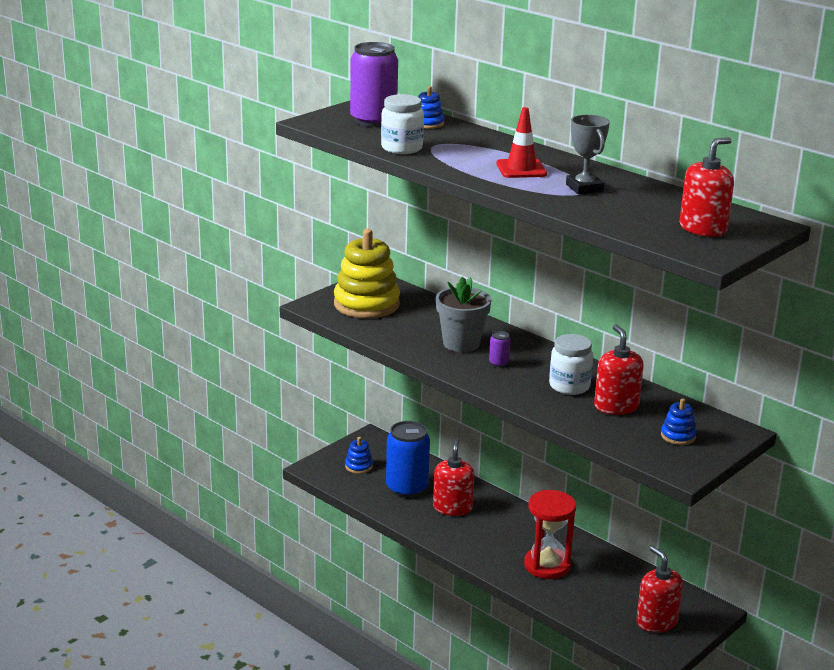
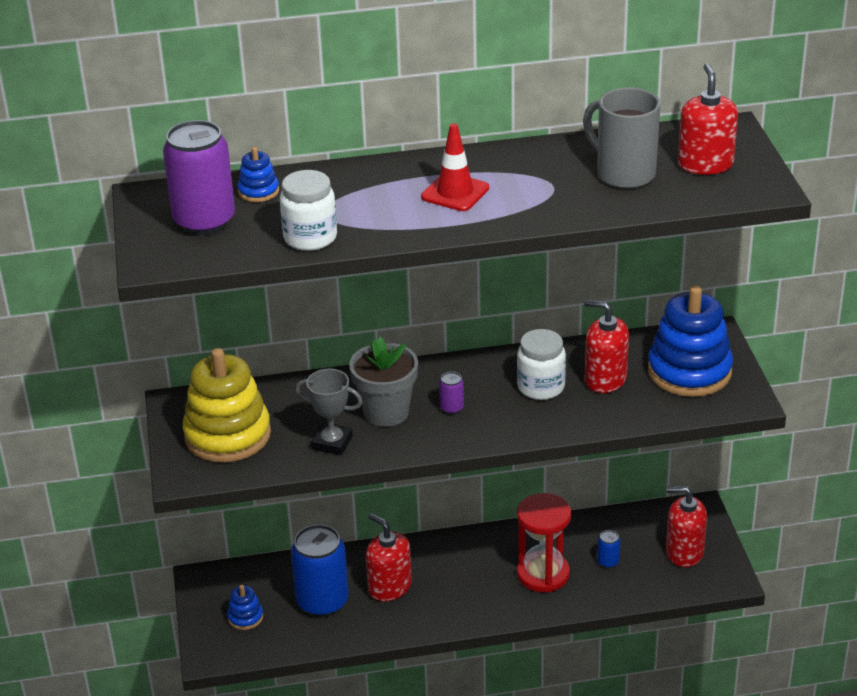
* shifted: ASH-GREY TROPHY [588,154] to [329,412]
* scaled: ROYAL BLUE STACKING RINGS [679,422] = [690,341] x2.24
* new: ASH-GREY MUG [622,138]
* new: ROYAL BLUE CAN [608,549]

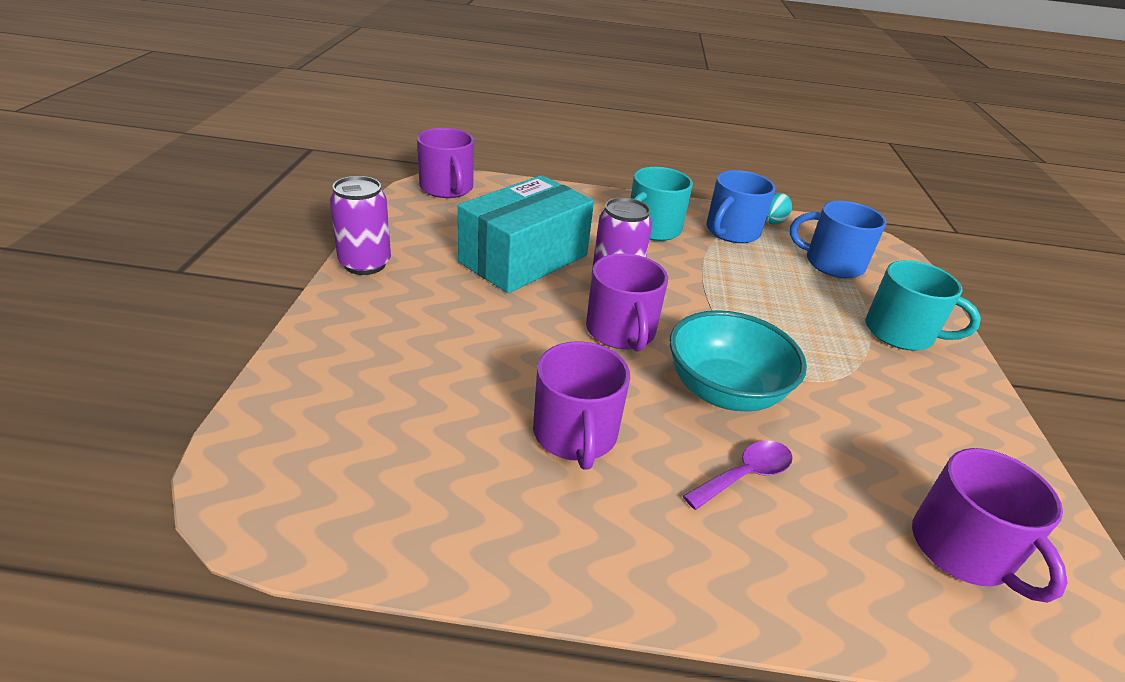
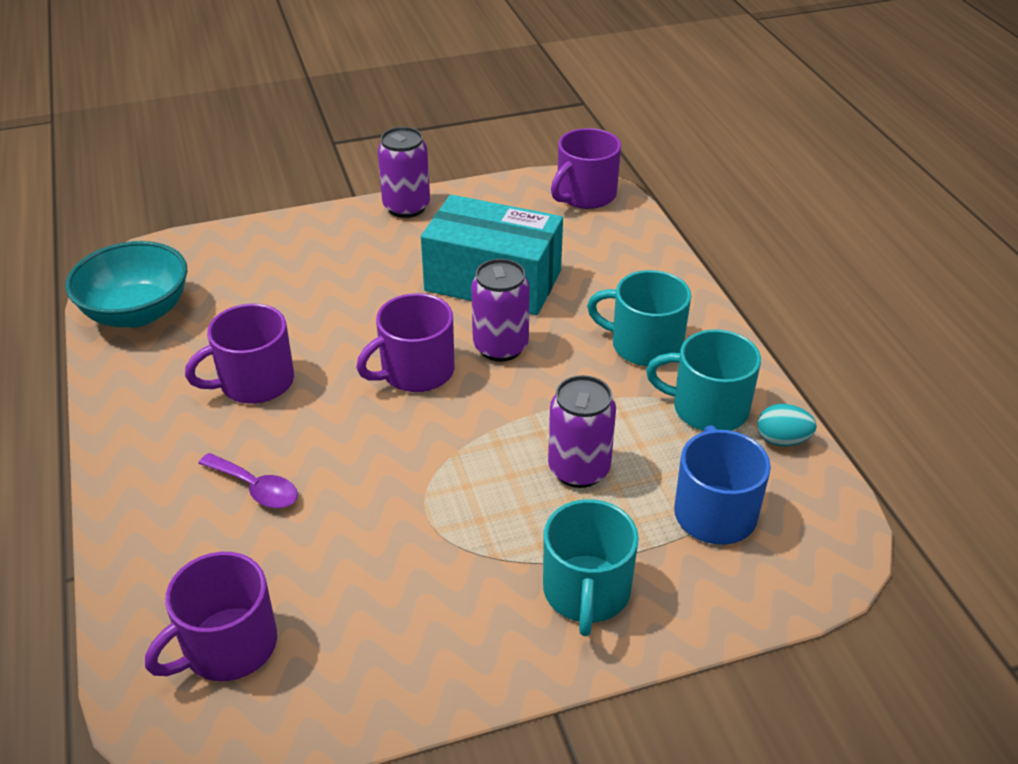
* repainted: ROYAL BLUE MUG [741,206] to TEAL MUG [703,380]
* shifted: TEAL DEEP DISH [738,360] to [126,284]
* new: PURPLE CAN [582,431]

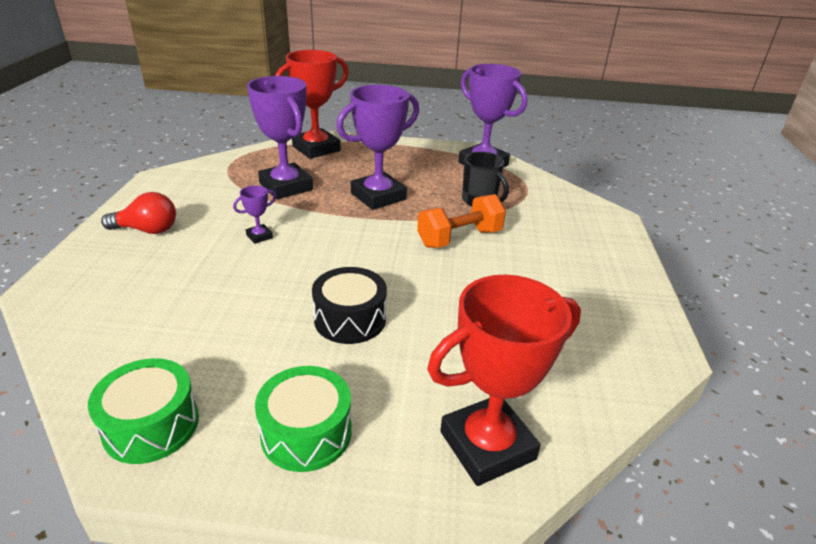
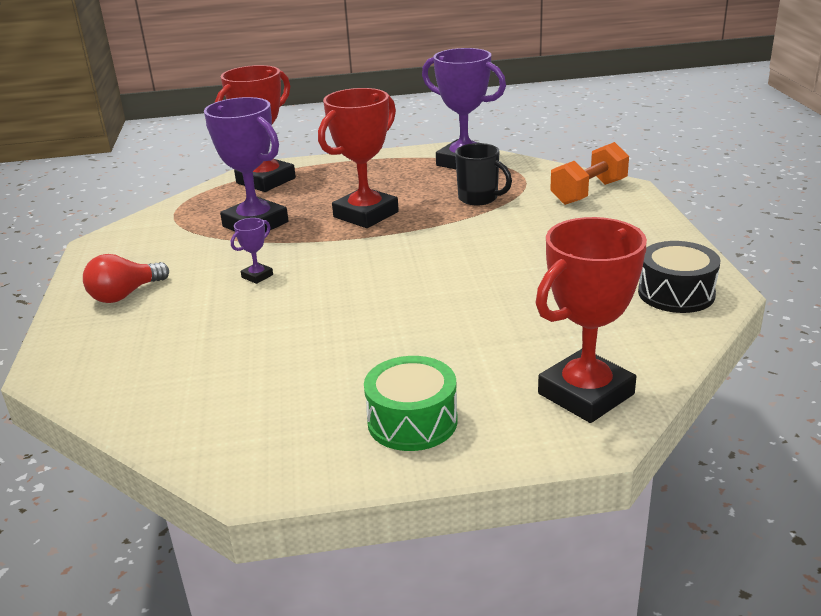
* repainted: PURPLE TROPHY [377,147] to CRIMSON TROPHY [358,158]
* rotated: CRIMSON BULB [138,213] = [126,278] 150 degrees clockwise
* shifted: ORANGE FREE WEIGHT [461,221] to [589,173]
* shifted: BLACK SNARE DRUM [349,305] to [679,277]
* gone: EMERALD SNARE DRUM [143,411]

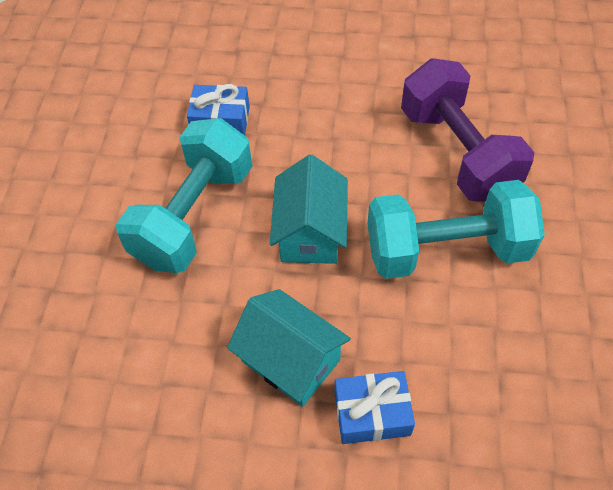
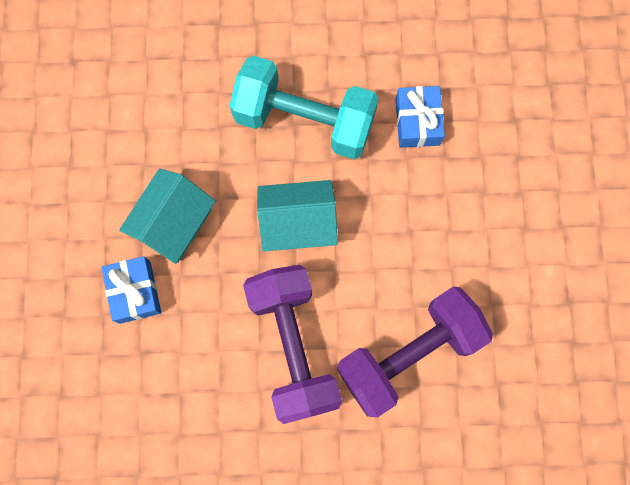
* repainted: TEAL FREE WEIGHT [456,229] to PURPLE FREE WEIGHT [292,344]

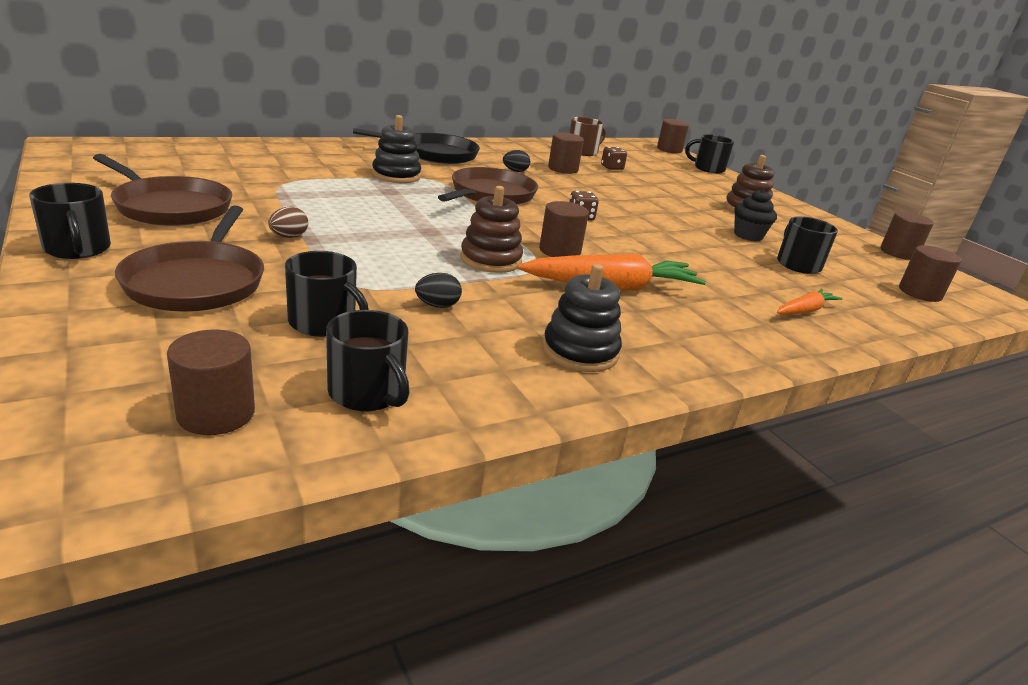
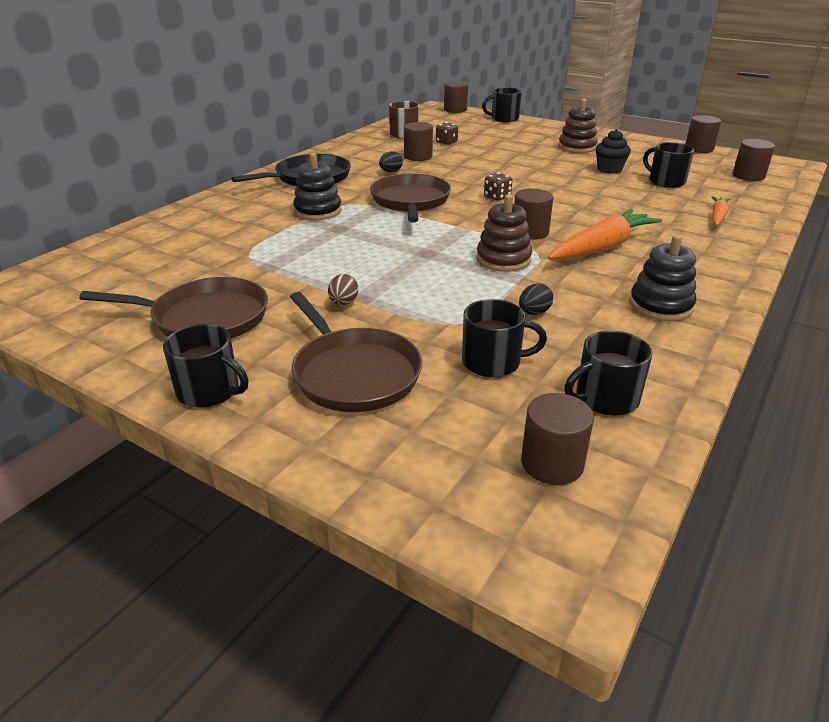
* rotated: BLACK MUG [368,360] = [608,373] 135 degrees clockwise

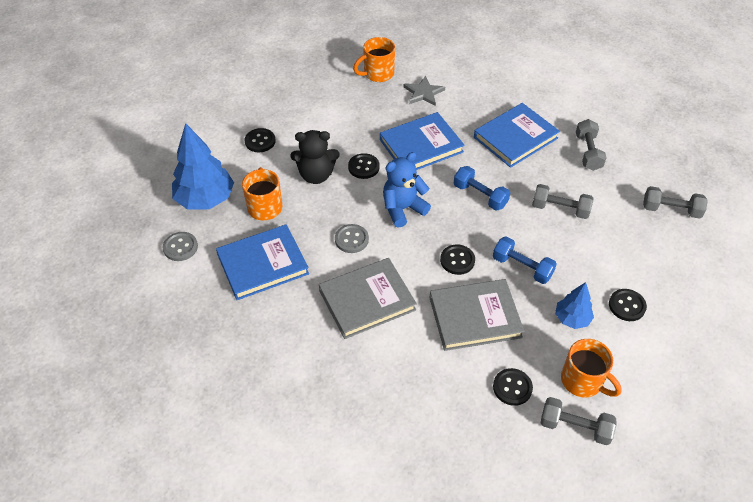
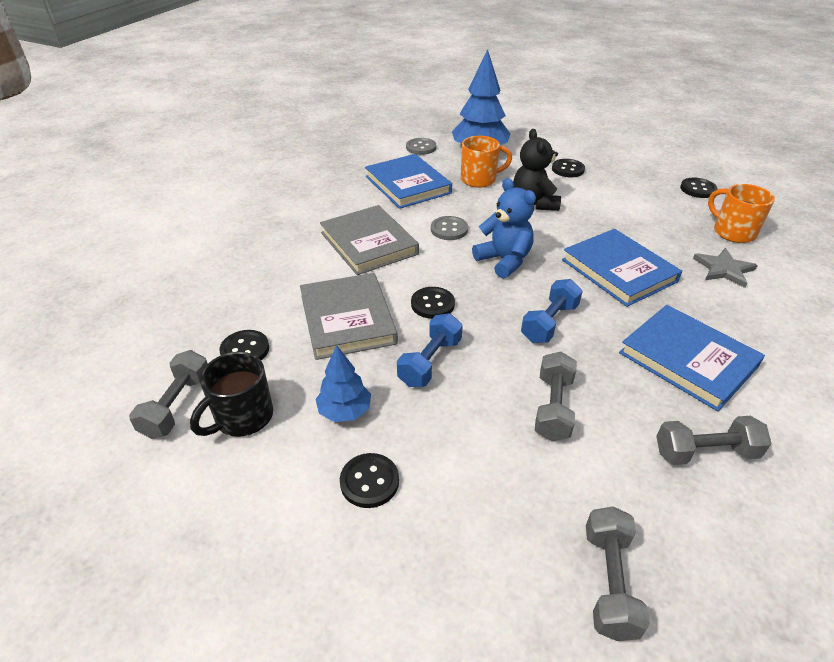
* shifted: BLACK SHIRT BUTTON [364,166] to [699,188]
* repainted: ORANGE MUG [591,368] to BLACK MUG [231,394]

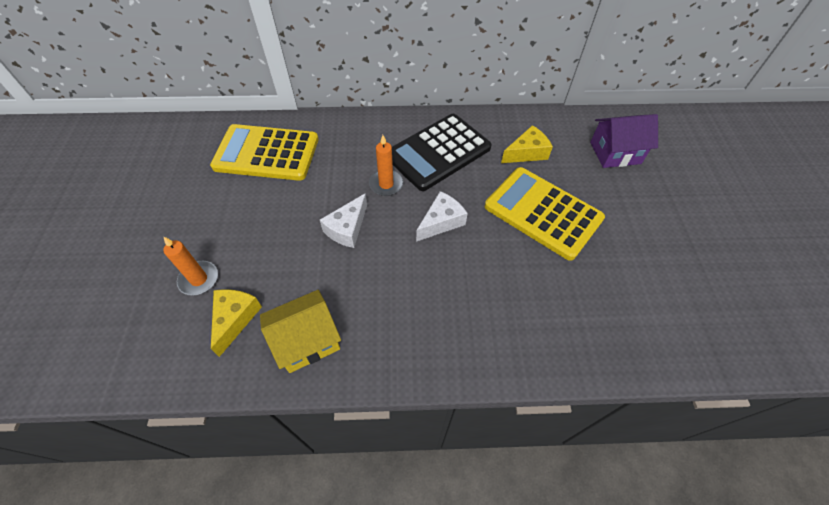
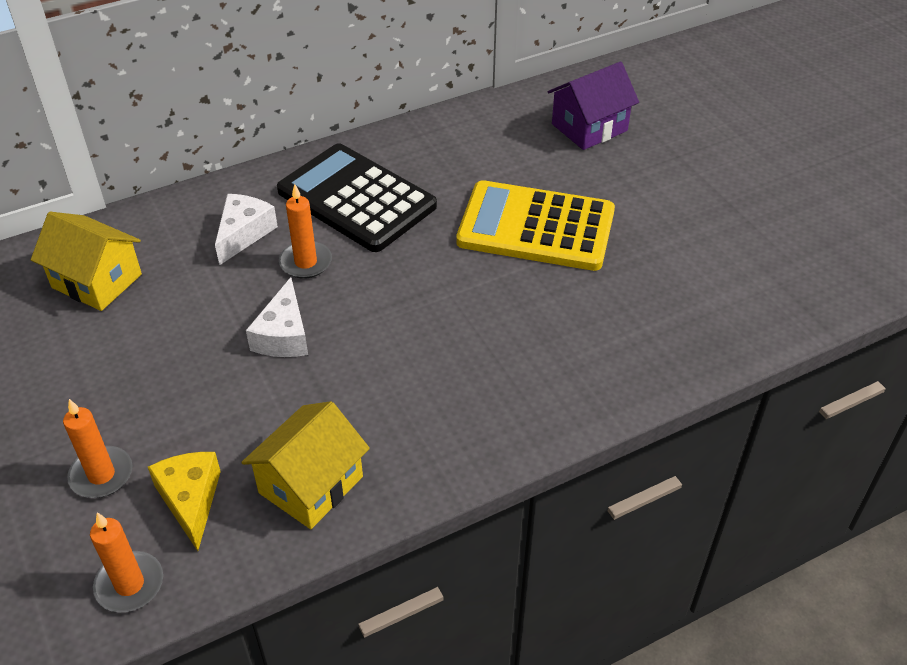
* rotated: BLACK ADDING MACHINE [442,152] = [357,197] 105 degrees clockwise
* swapped: GOLDEN ADDING MACHINE [264,152] to GOLDEN TOY HOUSE [86,261]
* gone: GOLDEN CHEESE WEDGE [527,144]
* shifted: PURE WHITE CHEESE WEDGE [442,216] to [246,229]
* new: ORANGE WAX CANDLE [126,562]

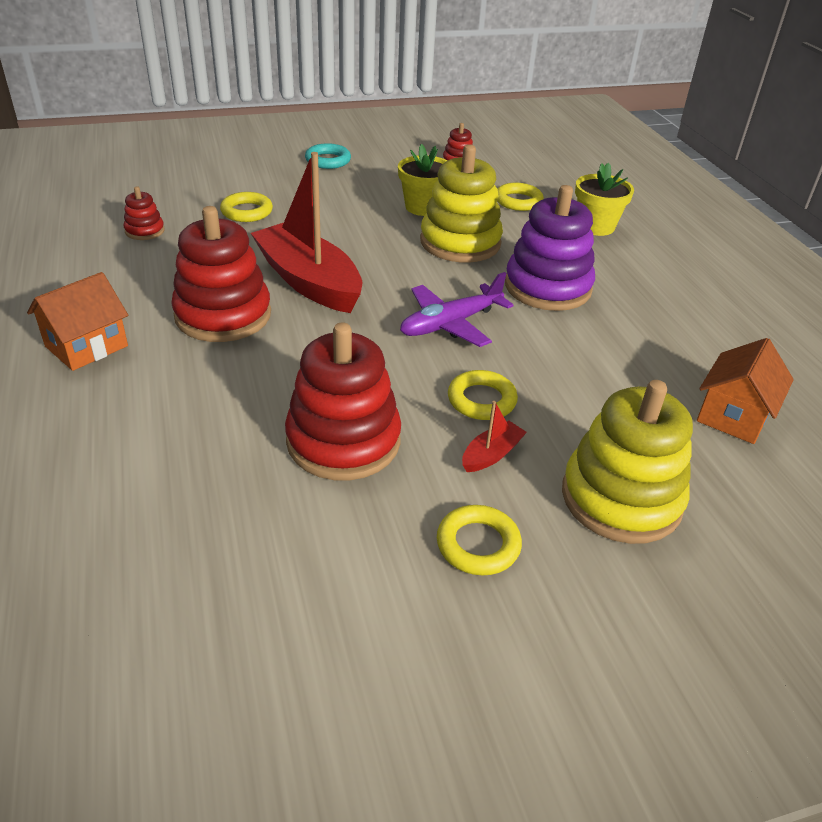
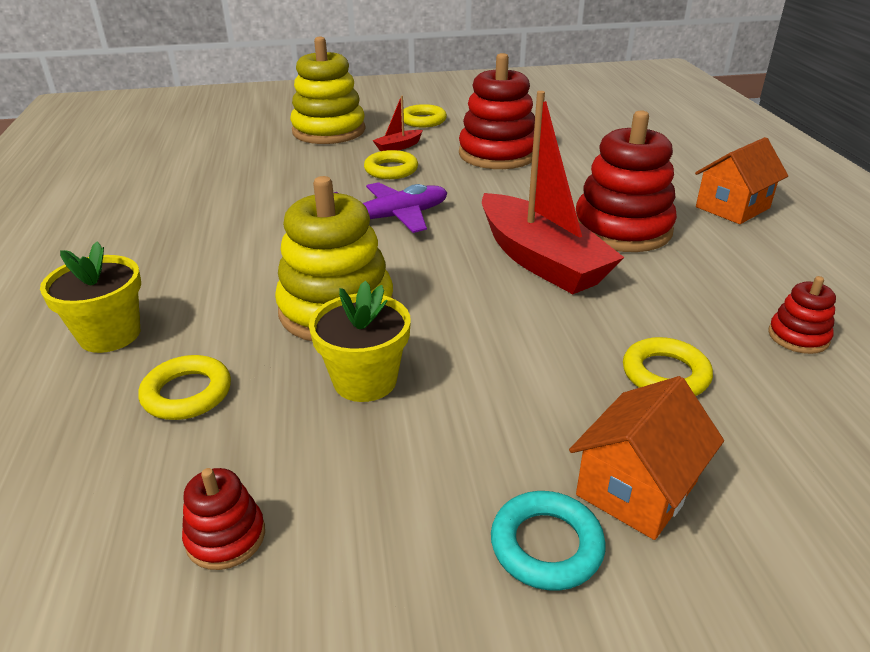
* gone: PURPLE STACKING RINGS [550,248]
* shifted: ORANGE TOY HOUSE [745,391] to [646,458]

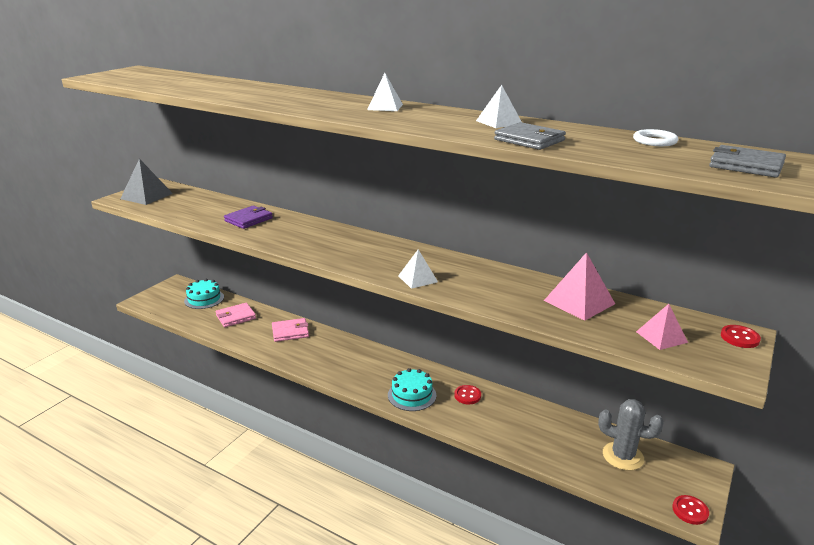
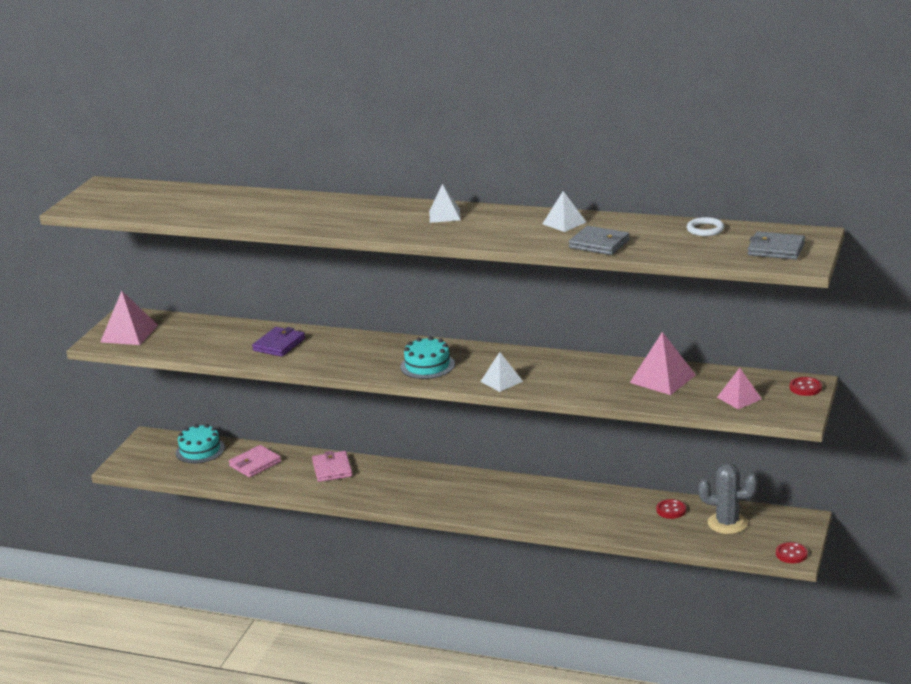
* repainted: ASH-GREY SOLID PYRAMID [146,182] to PINK SOLID PYRAMID [129,318]
* rotated: PINK CARD WALLET [290,330] = [332,466] 75 degrees counterclockwise
* shifted: TEAL LAYER CAKE [412,389] to [428,357]
* shifted: CRIMSON SHIRT BUTTON [467,395] to [671,509]

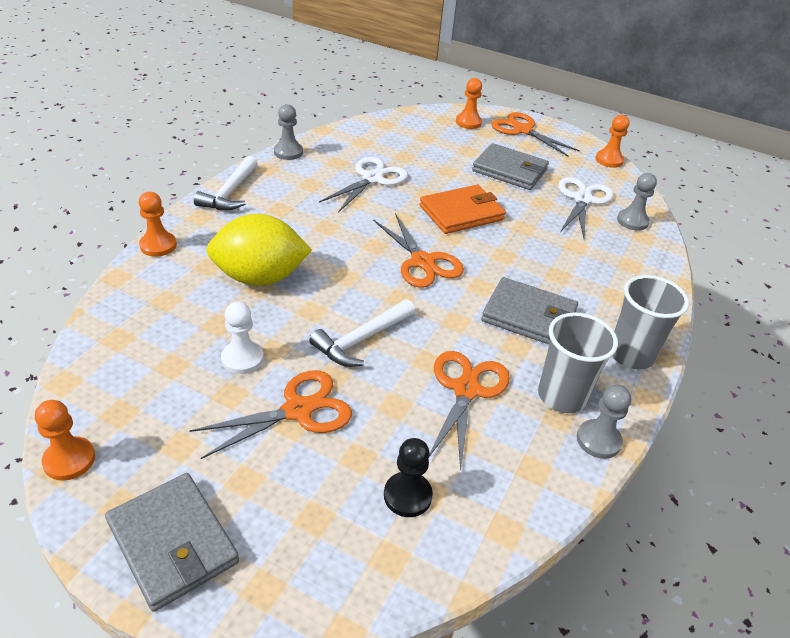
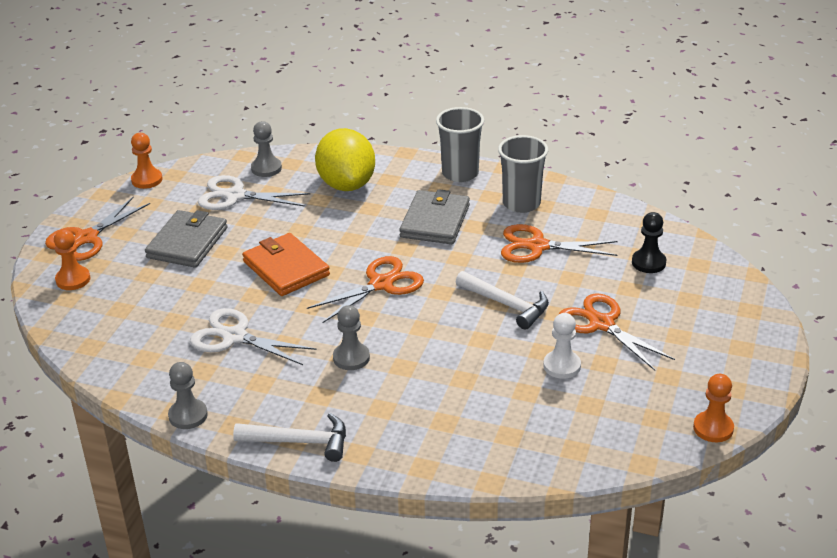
* gone: ORANGE GAME PAWN [158,224]
* shifted: GOLDEN TOY LEMON [259,250] to [345,159]
* shifted: ASH-GREY GAME PAWN [604,422] to [351,337]
* gone: ASH-GREY CARD WALLET [172,542]

